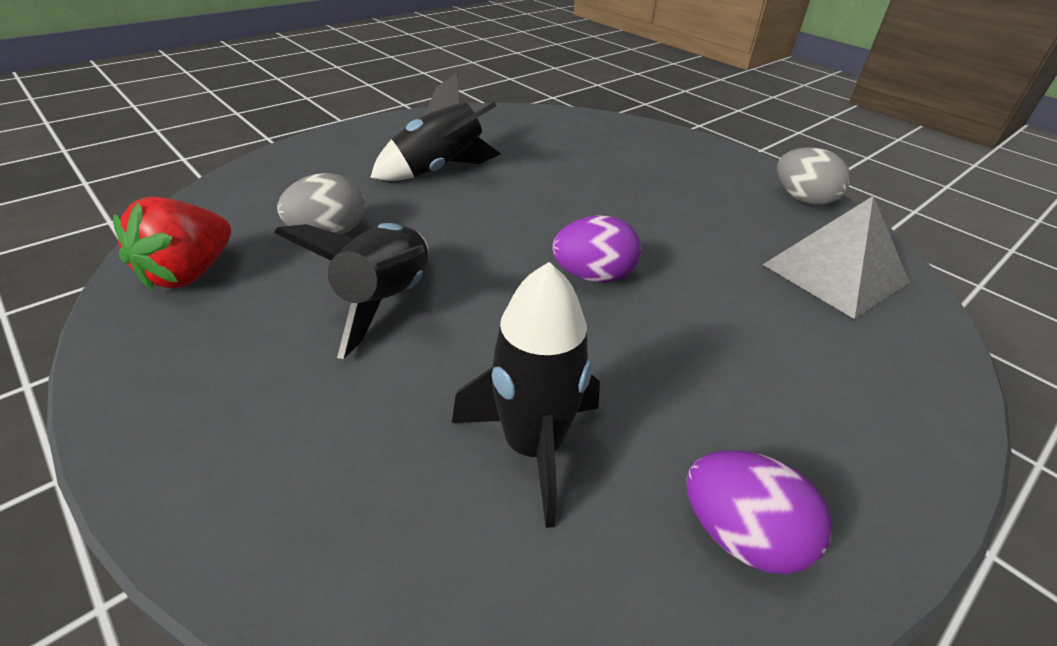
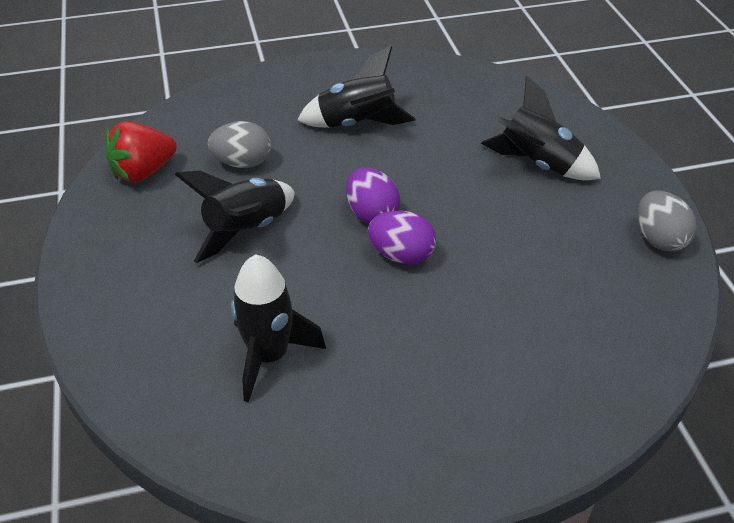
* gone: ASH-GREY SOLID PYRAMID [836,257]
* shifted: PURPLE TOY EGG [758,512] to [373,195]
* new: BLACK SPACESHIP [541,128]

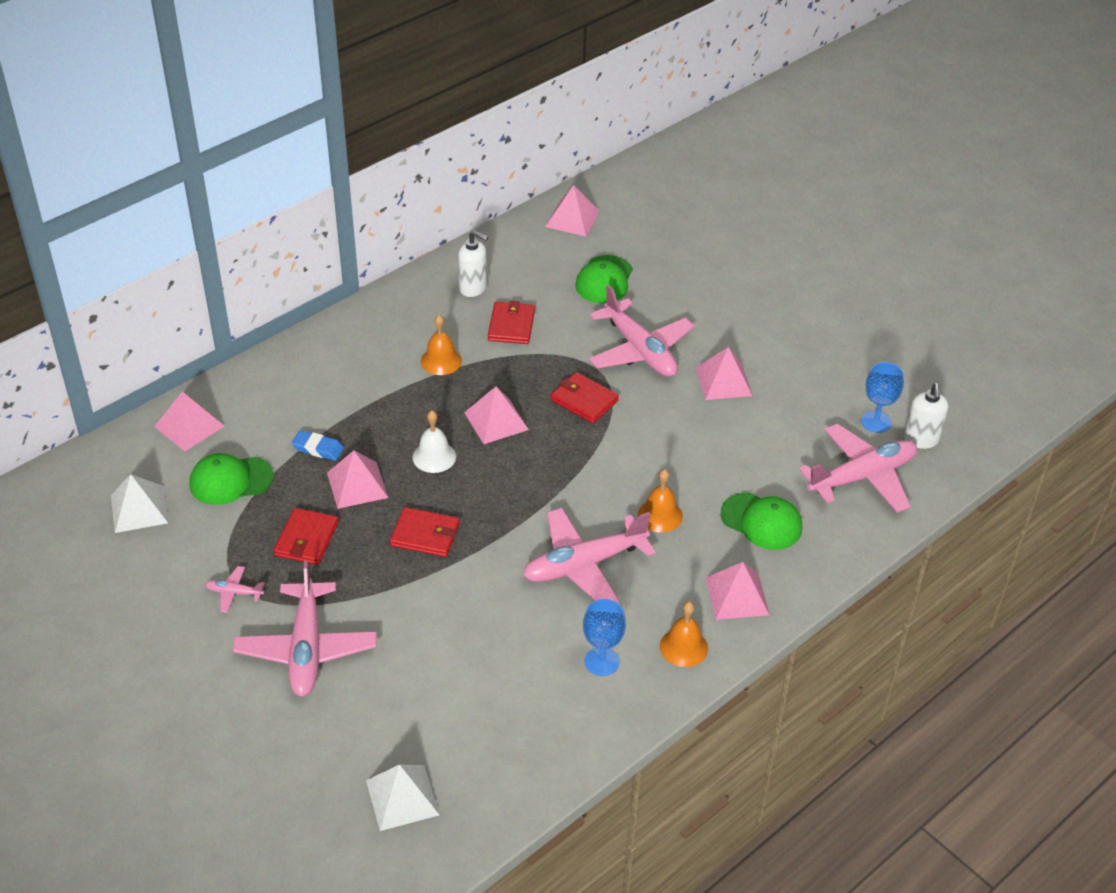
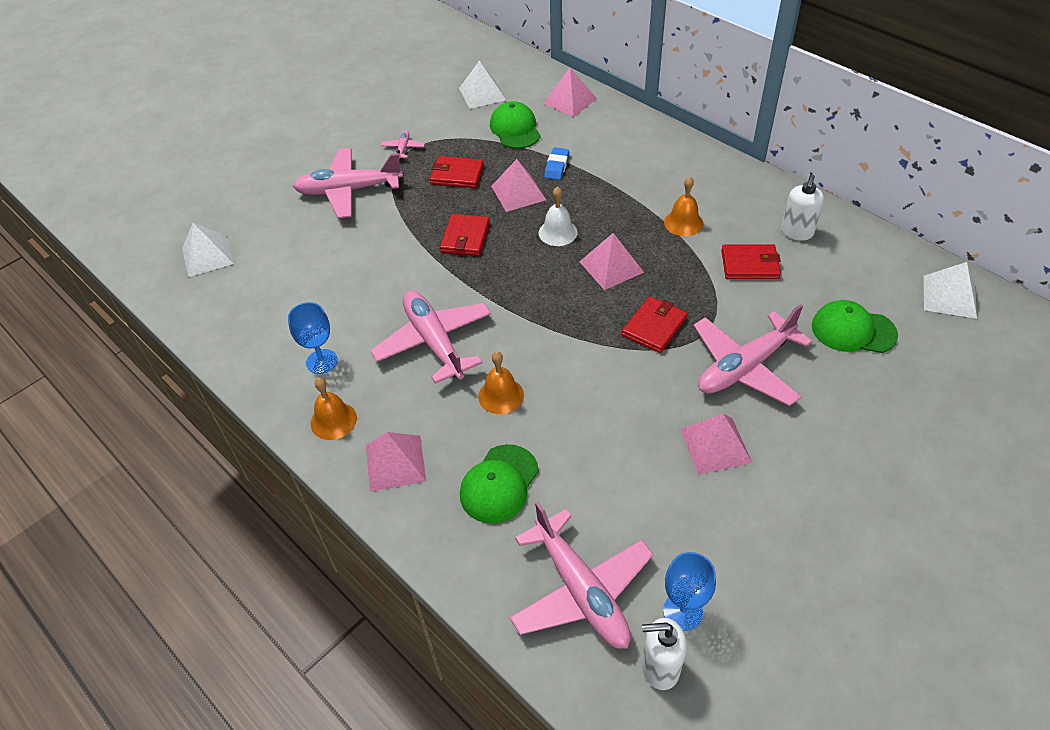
* repainted: PINK SOLID PYRAMID [572,210] to PURE WHITE SOLID PYRAMID [950,290]

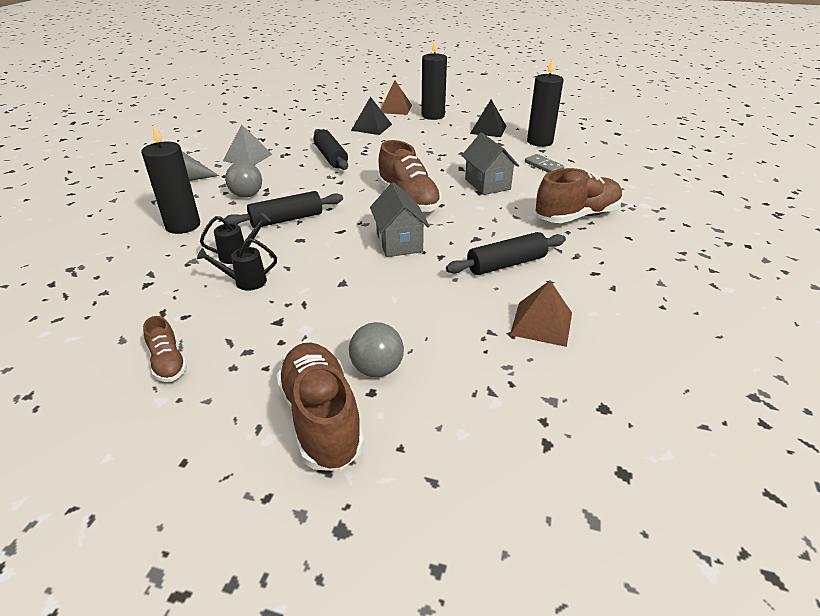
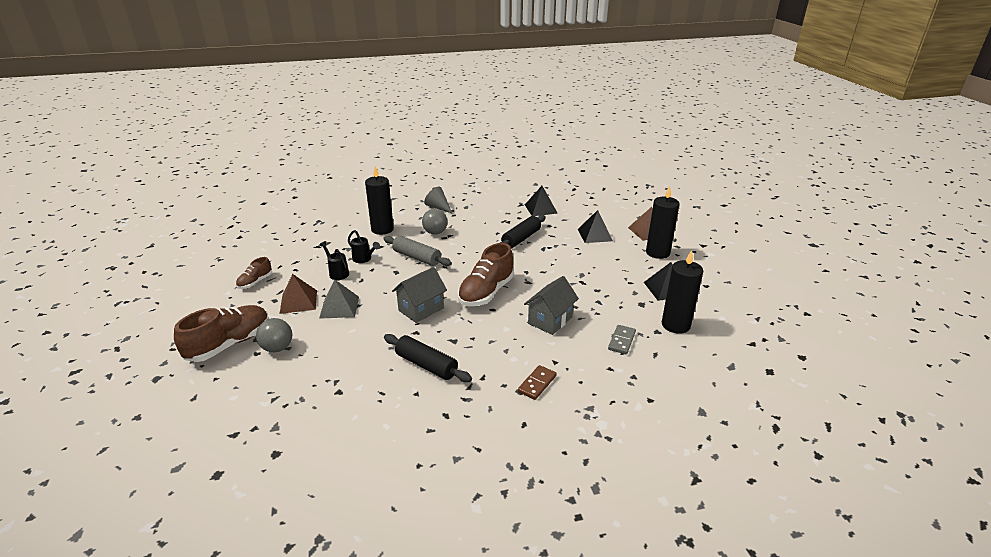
* shifted: ASH-GREY SOLID PYRAMID [248,144] to [339,299]
* swapped: RUSSET SHOE [578,195] to RUSSET DOMINO [537,382]
* repainted: BLACK DOUGH ROLLER [283,209] to ASH-GREY DOUGH ROLLER [417,251]
* shifted: RUSSET SOLID PYRAMID [541,314] to [298,294]
* new: BLACK SOLID PYRAMID [541,201]

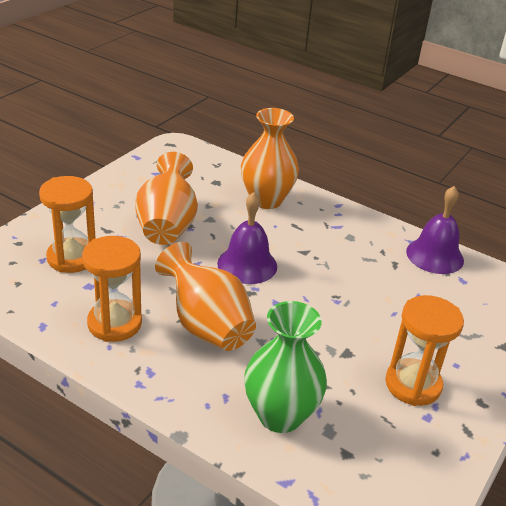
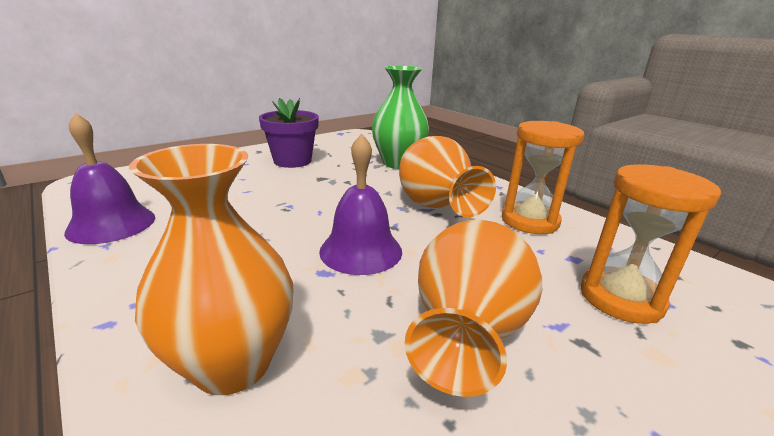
* swapped: ORANGE HOURGLASS [424,350] to PURPLE FLOWER POT [289,133]

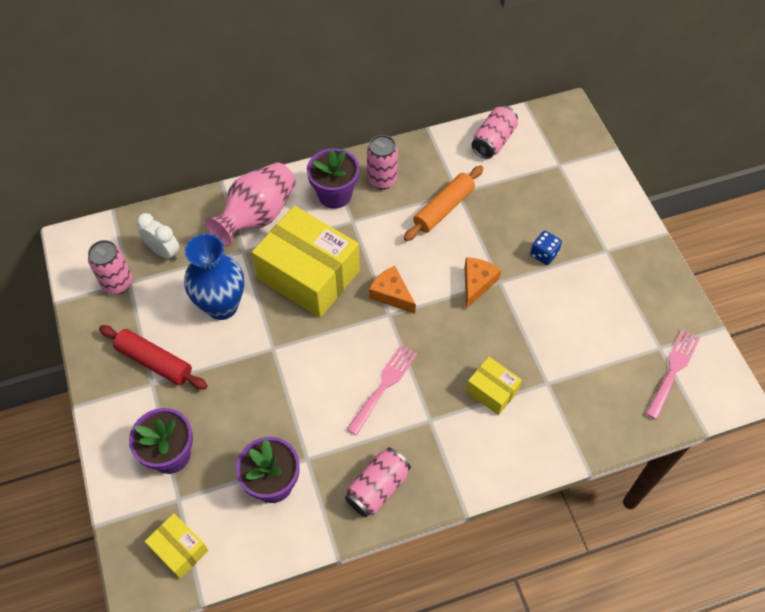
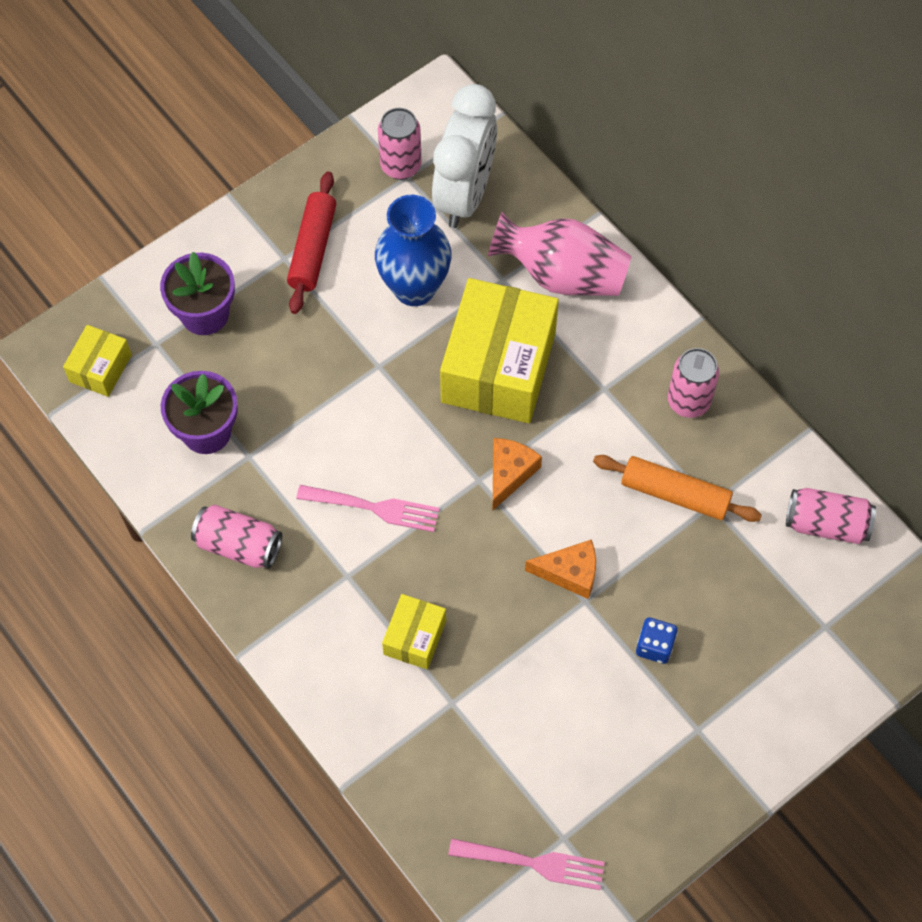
* gone: PURPLE FLOWER POT [333,178]
* scaled: PURE WHITE CLOCK [158,237] = [464,156] x1.91

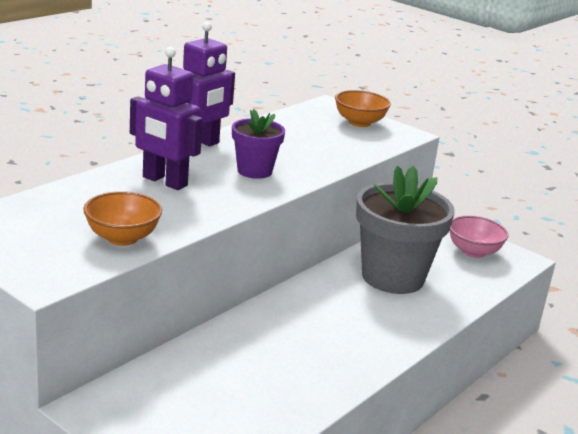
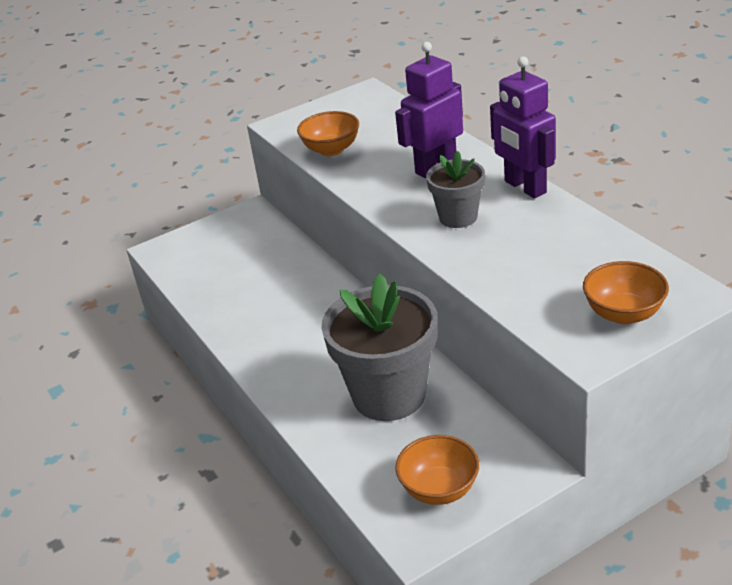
* repainted: PURPLE FLOWER POT [258,144] to ASH-GREY FLOWER POT [455,189]
* repainted: PINK DEEP DISH [479,237] to ORANGE DEEP DISH [437,470]

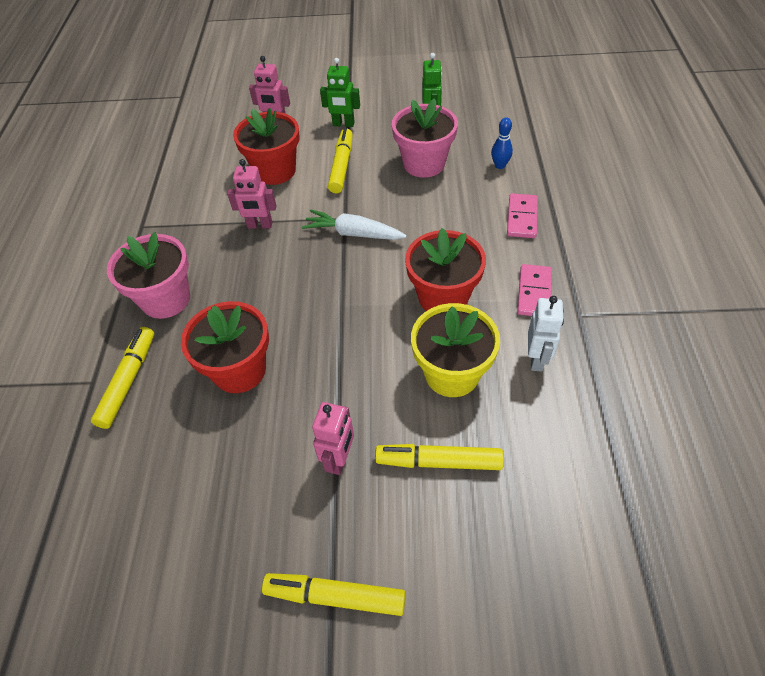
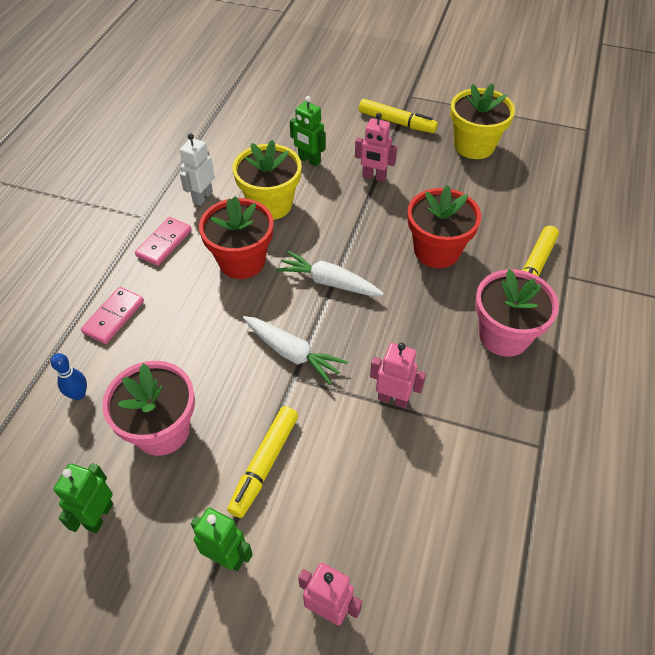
* gone: CRIMSON FLOWER POT [266,146]
* rotated: PINK ROBOT FIGURE [333,438] = [376,147] 105 degrees counterclockwise
* swapped: GOLDEN MARKER PEN [439,457] to EMERALD ROBOT FIGURE [308,131]
* new: GOLDEN FLOWER POT [482,121]
* new: PURE WHITE ROOT VEGETABLE [330,273]

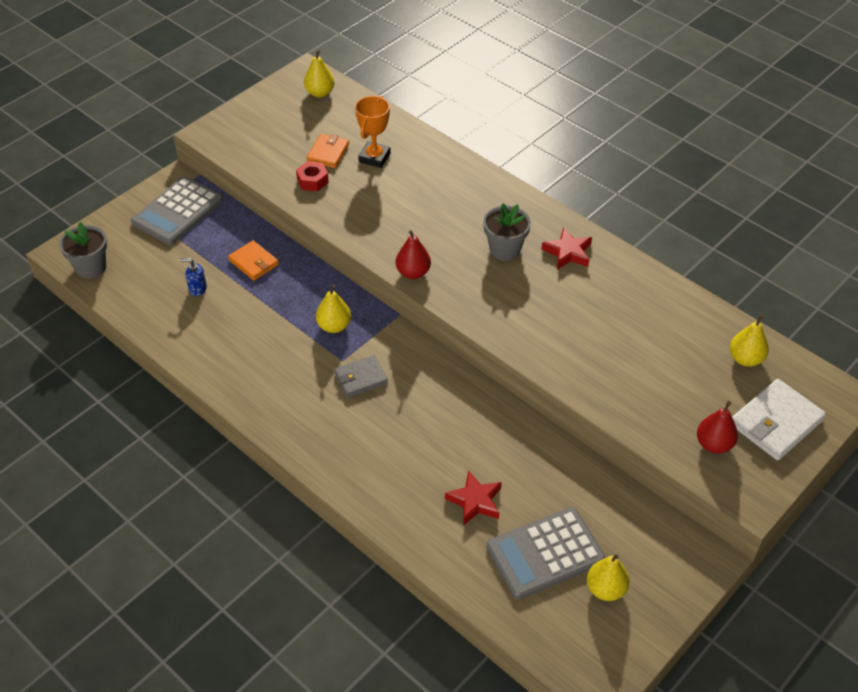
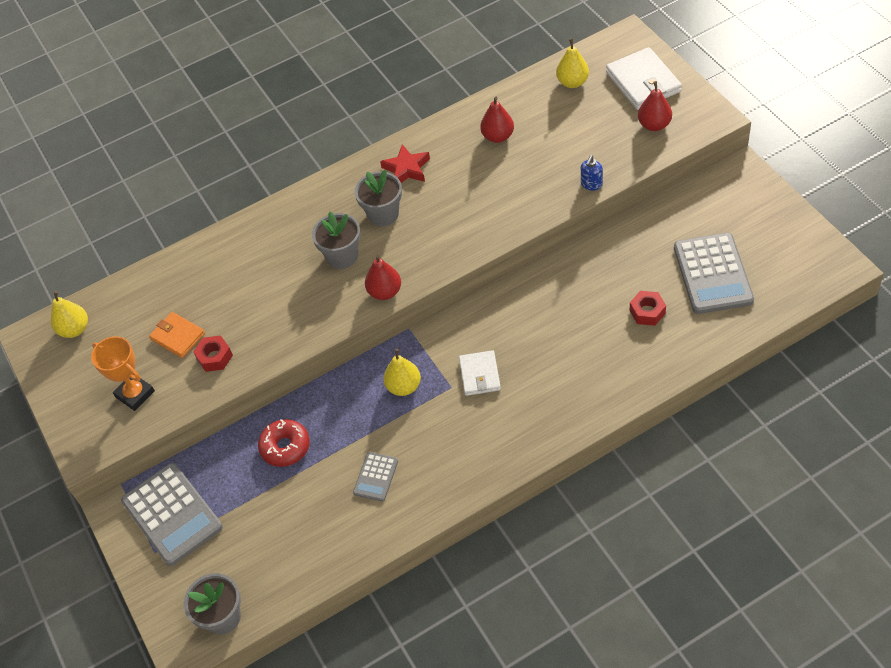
* shifted: ORANGE TROPHY [373,132] to [123,373]
* swapped: ORANGE CARD WALLET [253,260] to CRIMSON DOUGHNUT [284,443]
* shifted: ROYAL BLUE SOAP PUMP [193,277] to [592,173]
* repainted: ASH-GREY CARD WALLET [361,376] to PURE WHITE CARD WALLET [480,373]
* swapped: CRIMSON STAR [473,497] to CRIMSON HEX NUT [648,308]
* gone: GOLDEN TOY PEAR [608,578]
* new: CRIMSON TOY PEAR [497,120]
* new: ASH-GREY FLOWER POT [336,240]
* new: ASH-GREY ADDING MACHINE [375,477]

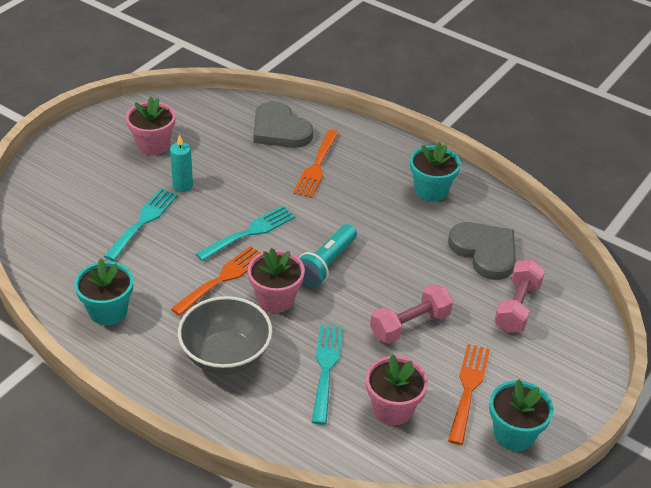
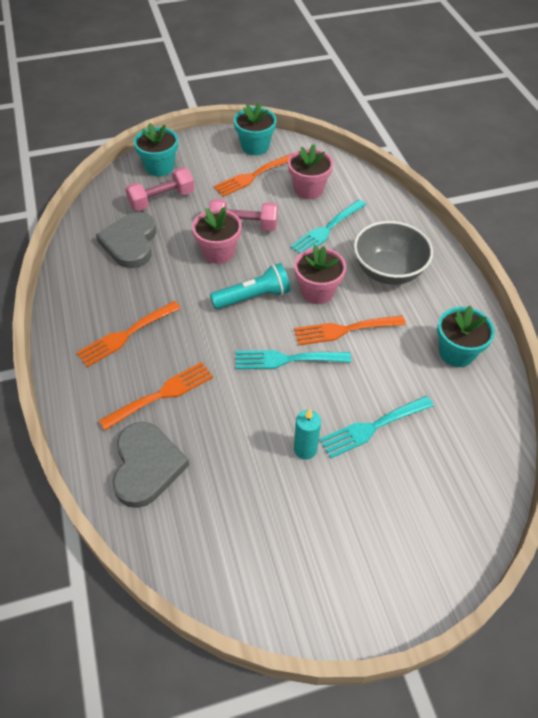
* shifted: PINK FLOWER POT [151,126] to [217,235]
* shifted: TEAL FLOWER POT [435,171] to [156,150]
* new: ORANGE TABLE FORK [128,334]

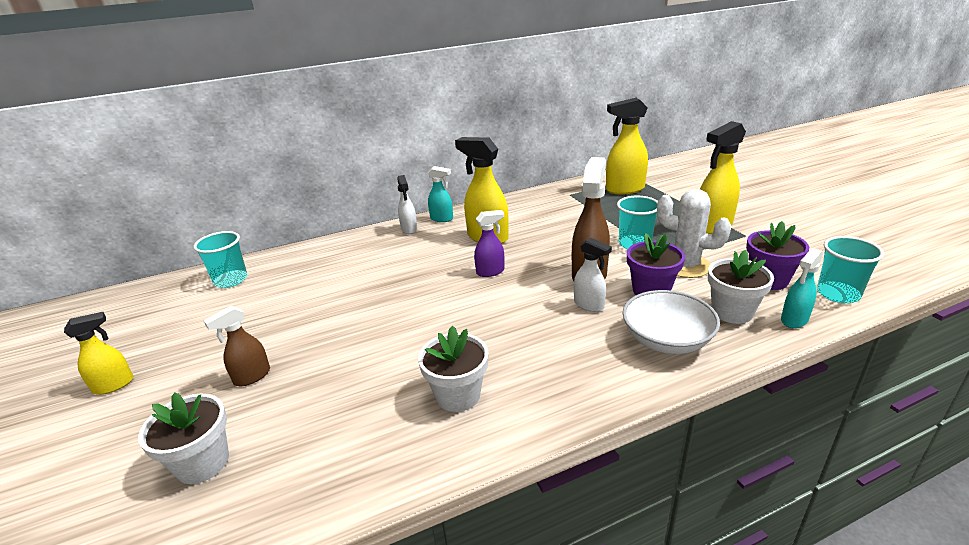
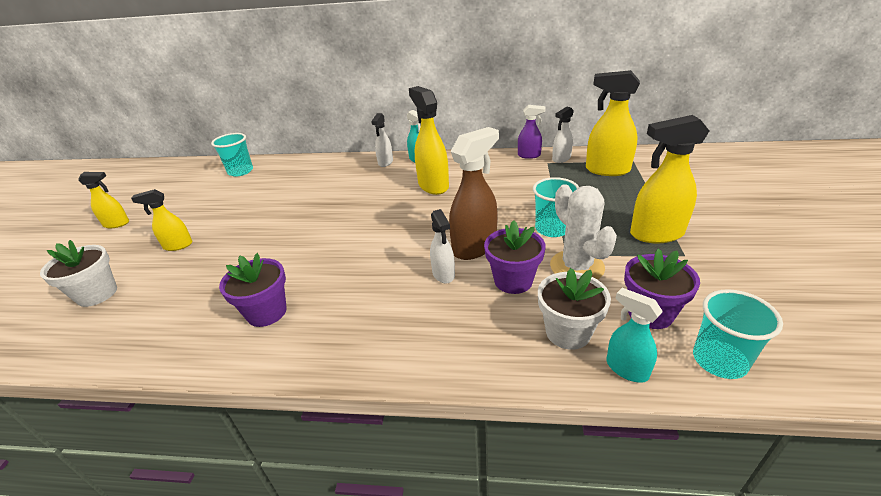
* shifted: PURPLE SPRAYER [489,243] to [532,132]
* rotated: TEAL SPRAYER [802,288] = [634,335] 60 degrees clockwise
* gone: PURE WHITE DEEP DISH [671,322]
* repainted: RUSSET SPRAYER [236,346] to GOLDEN SPRAYER [161,220]
* repainted: PURE WHITE FLOWER POT [453,369] to PURPLE FLOWER POT [253,290]
* new: PURE WHITE SPRAYER [563,134]

